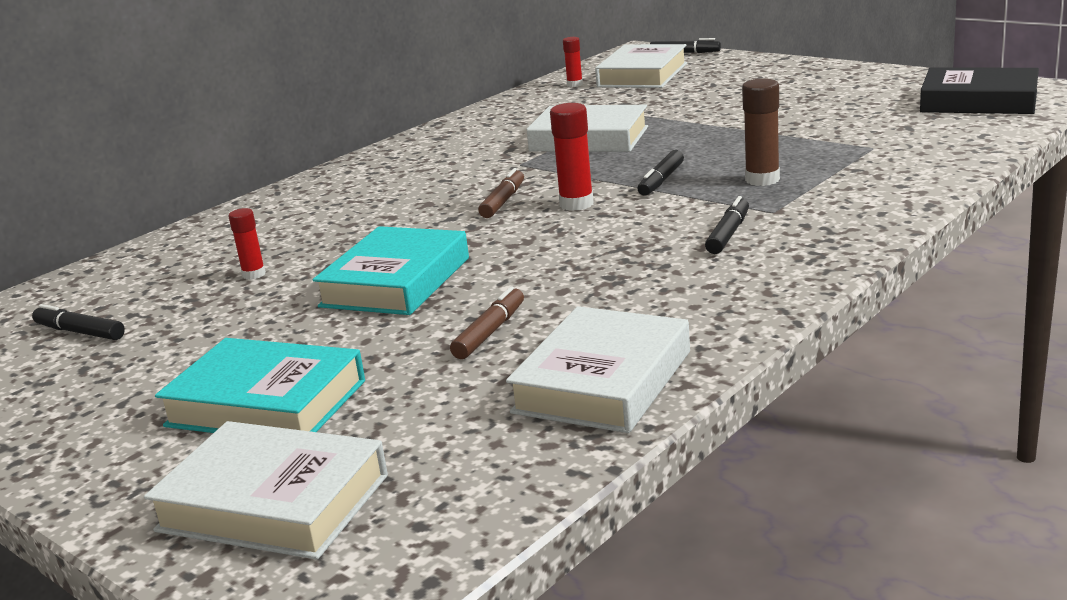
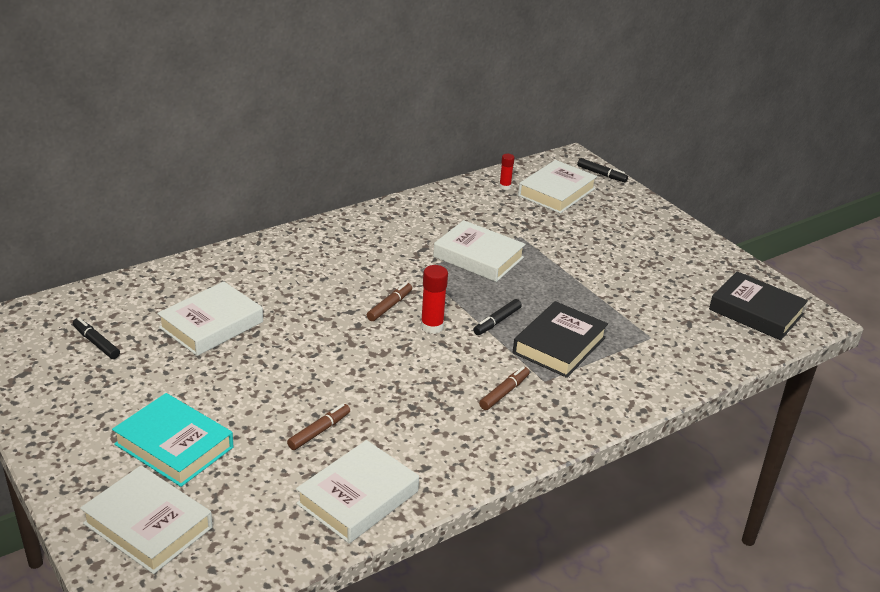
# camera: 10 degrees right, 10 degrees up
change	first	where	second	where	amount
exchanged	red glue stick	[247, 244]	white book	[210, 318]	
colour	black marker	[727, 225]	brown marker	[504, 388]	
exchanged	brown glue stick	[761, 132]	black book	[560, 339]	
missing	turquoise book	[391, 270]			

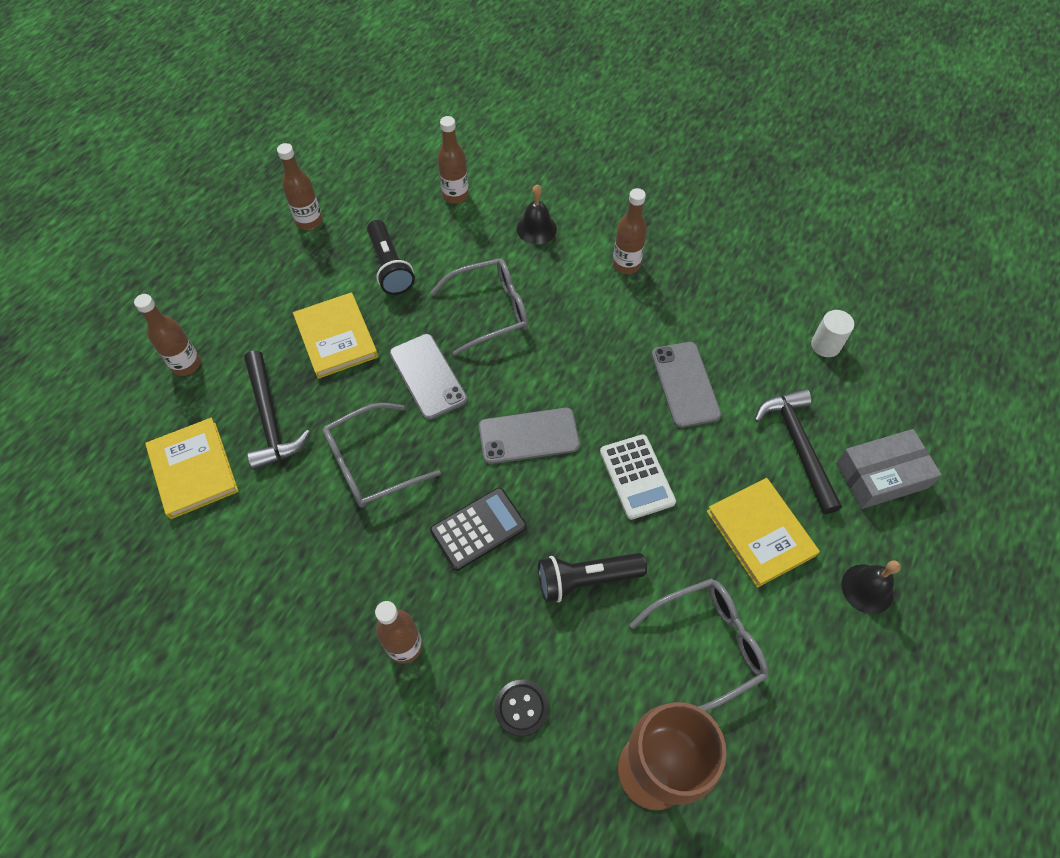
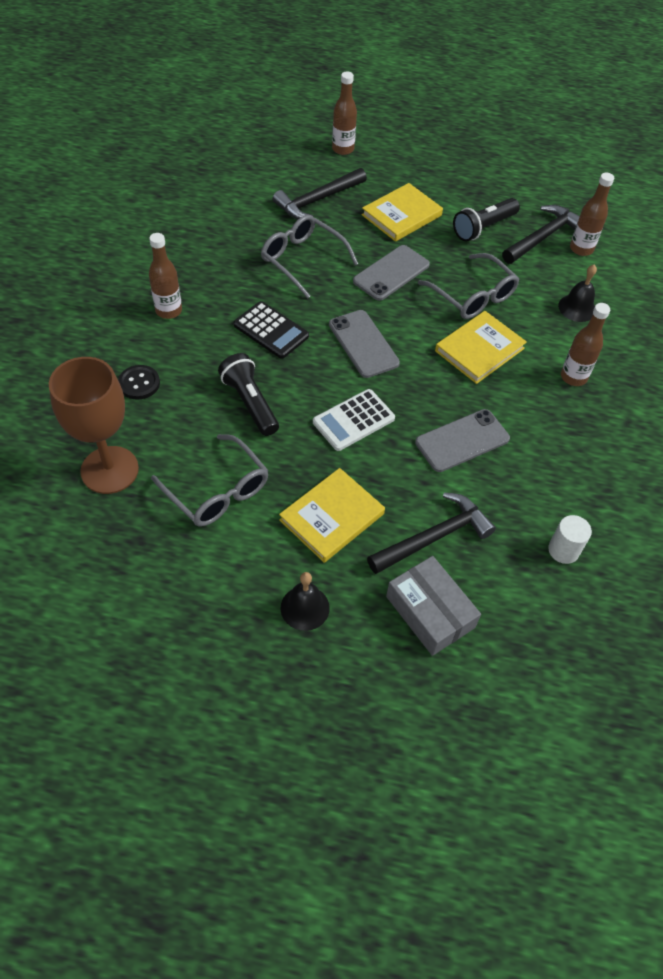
# camera: 70 degrees right, 5 degrees down
change	first	where	second	where	amount
relocated	yellow book	[192, 468]		[481, 347]	
appeared			black hammer	[541, 234]	
missing	brown bottle	[299, 186]			

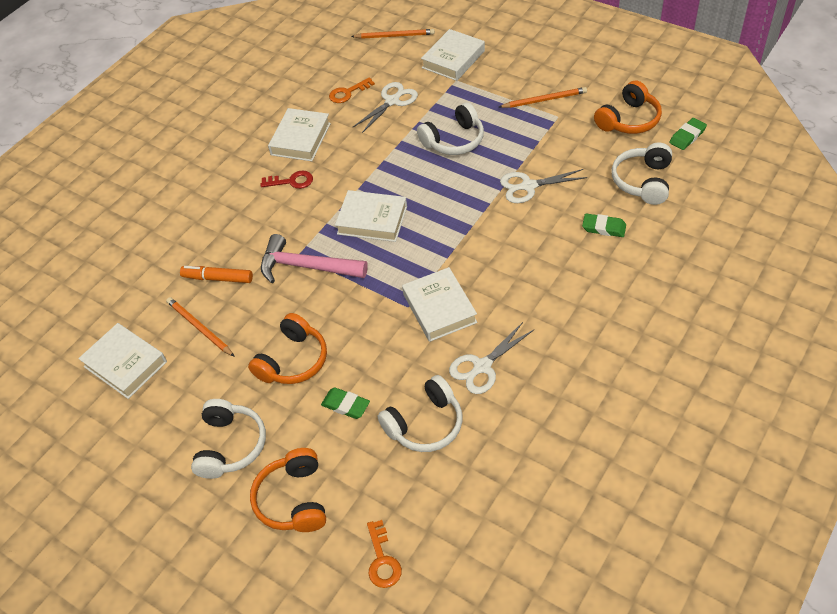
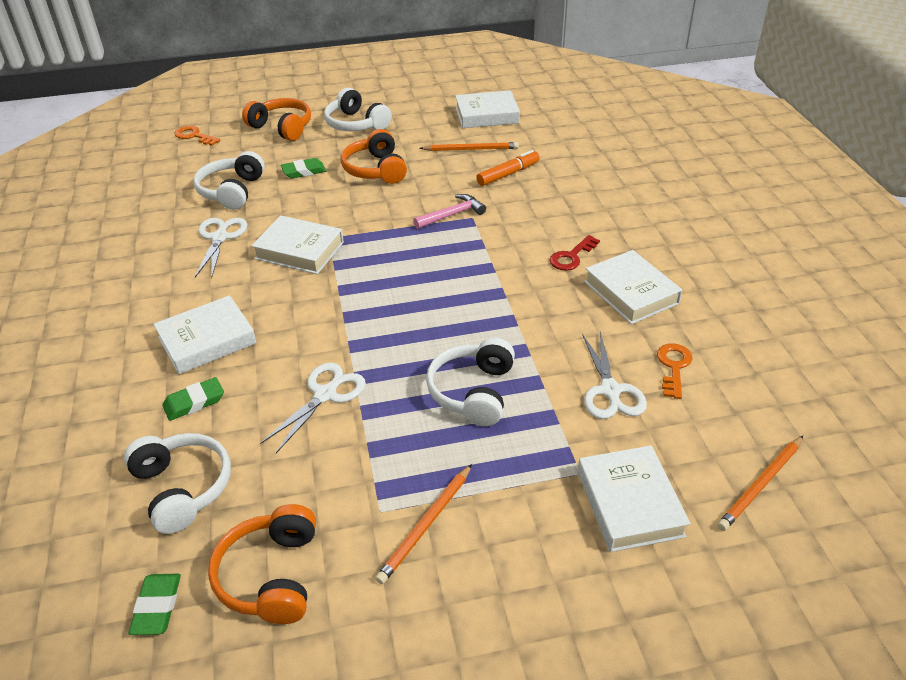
# camera: 130 degrees right, 10 degrees down
change	first	where	second	where	amount
relocated	white book	[371, 216]		[204, 334]	
size	pink hammer	[314, 258]		[449, 211]	x0.63

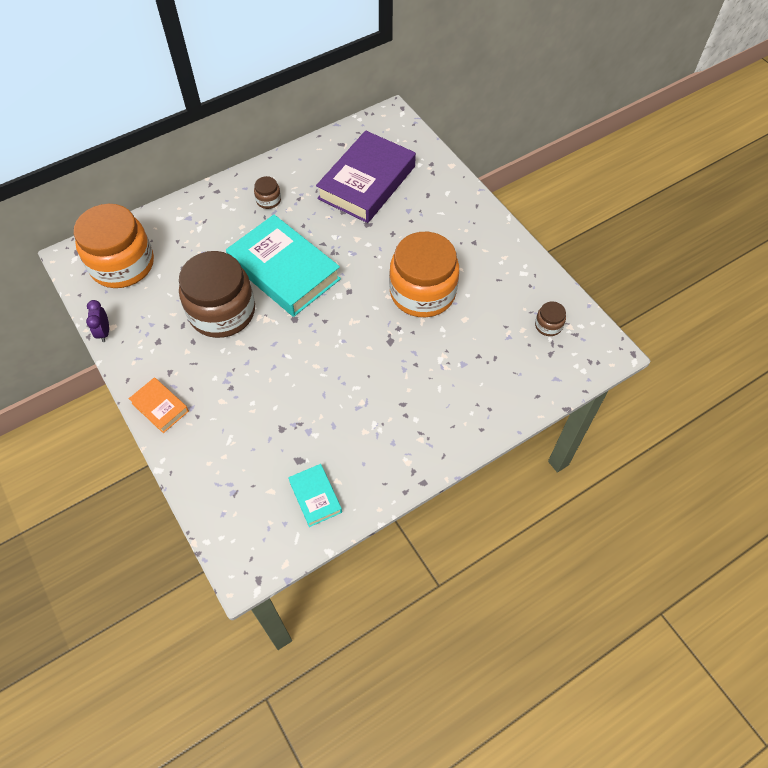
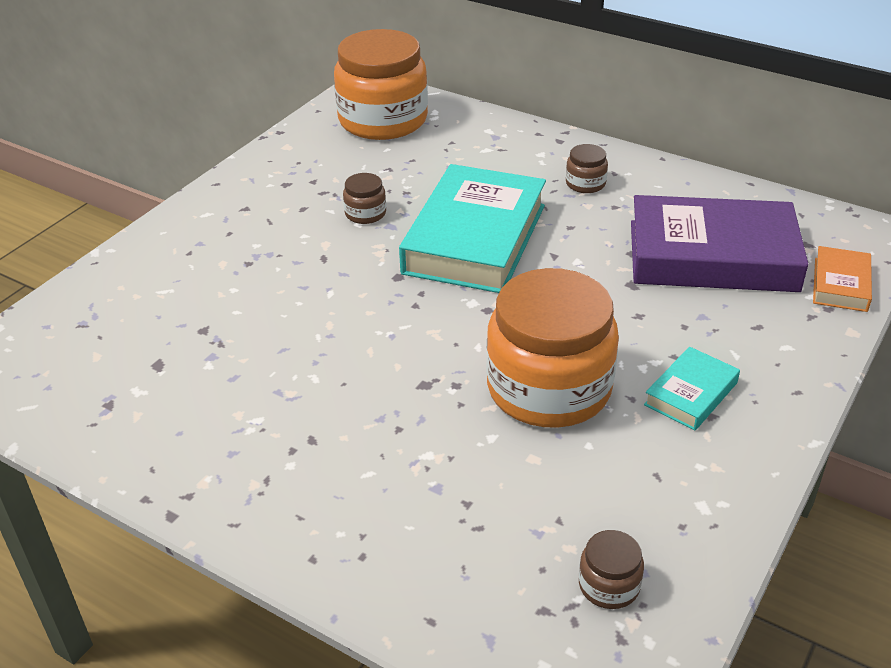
# camera: 65 degrees right, 20 degrees down
change	first	where	second	where	amount
size	brown jar	[217, 294]		[364, 198]	x0.41
relocated	turquoise book	[315, 495]		[692, 388]	
relocated	orange book	[159, 405]		[842, 279]	
missing	purple clock	[97, 321]			

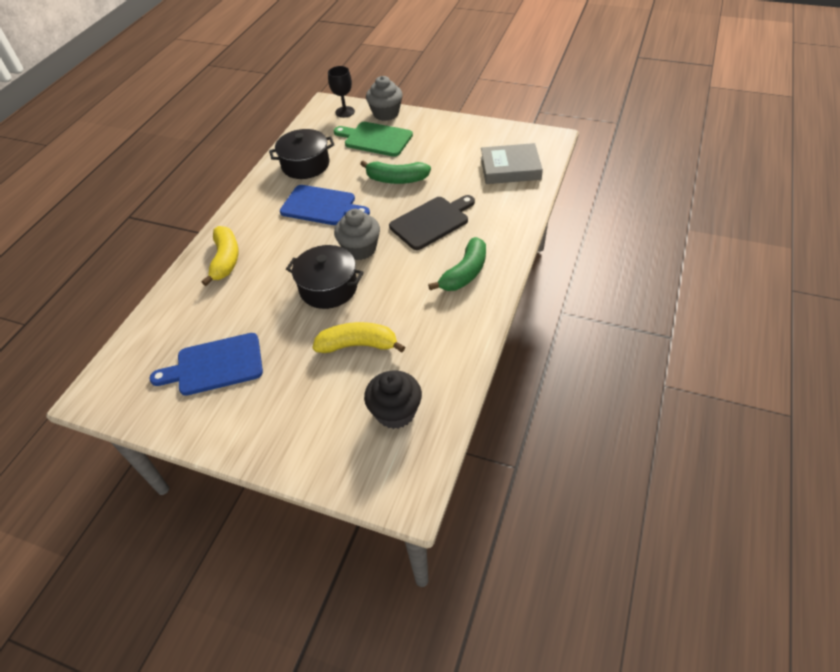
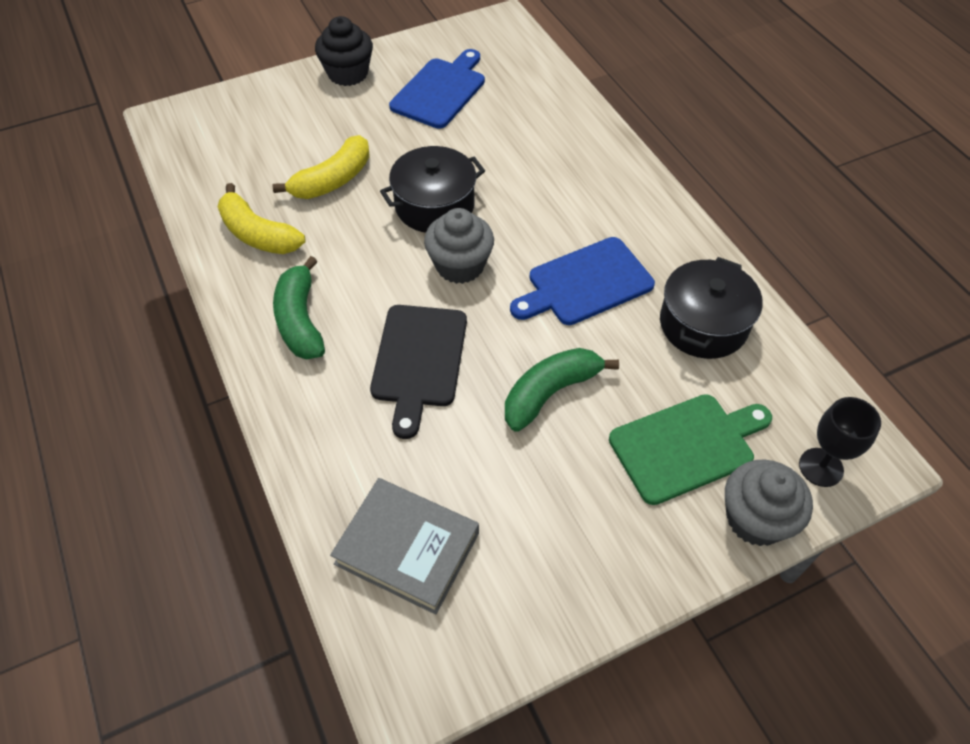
# camera: 130 degrees right, 5 degrees up
change	first	where	second	where	amount
relocated	yellow banana	[220, 256]		[261, 218]	
relocated	black cupcake	[393, 400]		[344, 51]	
spun	grey book	[512, 163]		[404, 546]	75 degrees clockwise

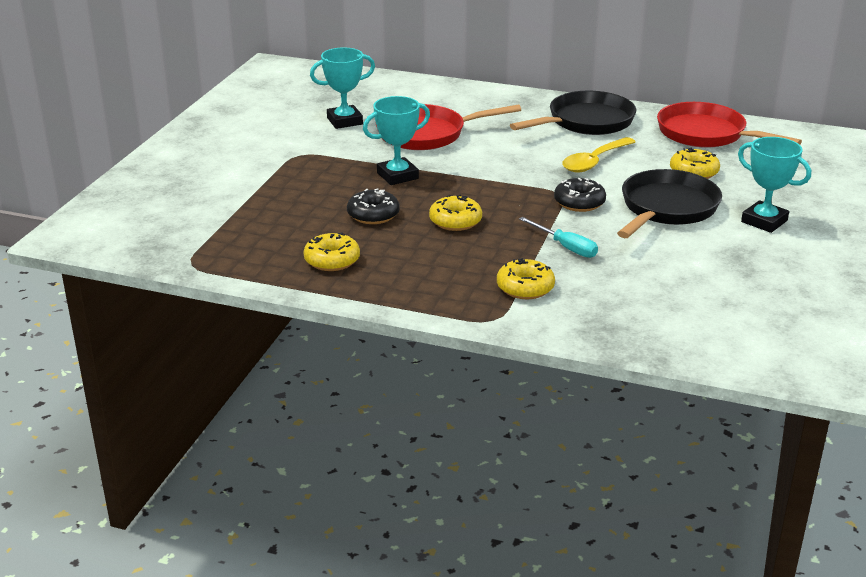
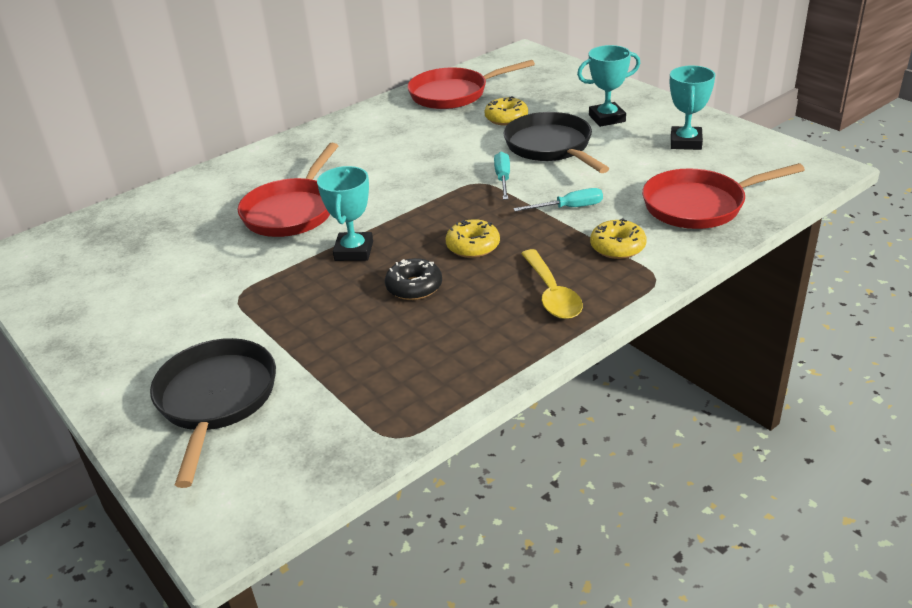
# camera: 55 degrees left, 5 degrees up
change	first	where	second	where	amount
relocated	black pan	[573, 113]		[213, 413]	
exchanged	black donut	[580, 195]	turquoise screwdriver	[502, 176]	
relocated	yellow spoon	[598, 155]		[552, 284]	
appeared			red pan	[723, 196]	
relocated	turquoise trophy	[342, 88]		[692, 108]	
missing	yellow donut	[331, 251]			

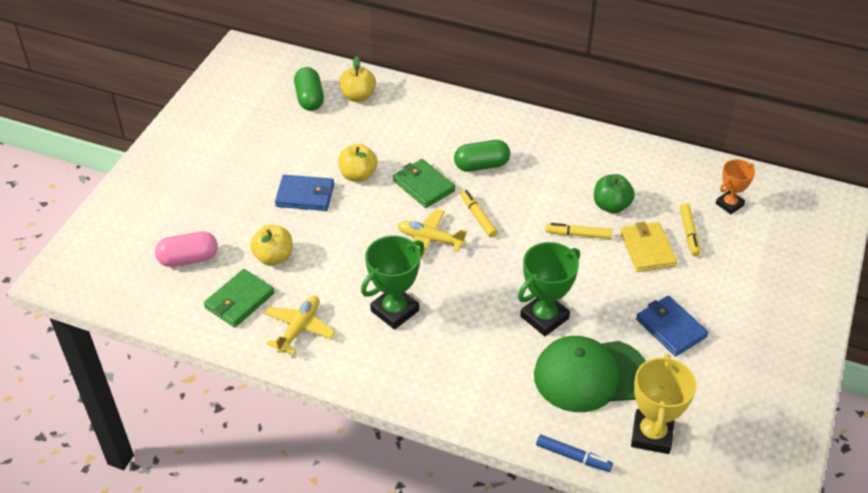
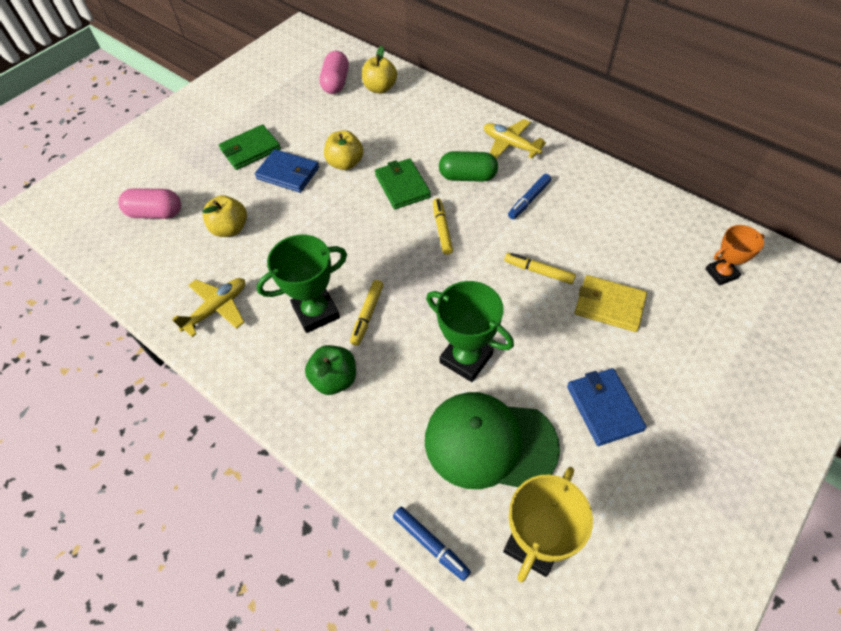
# camera: 20 degrees right, 10 degrees up
change	first	where	second	where	amount
relocated	green wallet	[239, 298]		[250, 147]	
relocated	green apple	[614, 193]		[330, 370]	
colour	green capsule	[309, 89]	pink capsule	[334, 72]	
relocated	yellow marker	[690, 230]		[366, 313]	
spun	green trophy	[549, 289]		[470, 331]	60 degrees clockwise
relocated	yellow plane	[432, 234]		[515, 139]	
appeared			blue marker	[529, 196]	
spun	yellow wallet	[648, 247]		[611, 303]	75 degrees counterclockwise

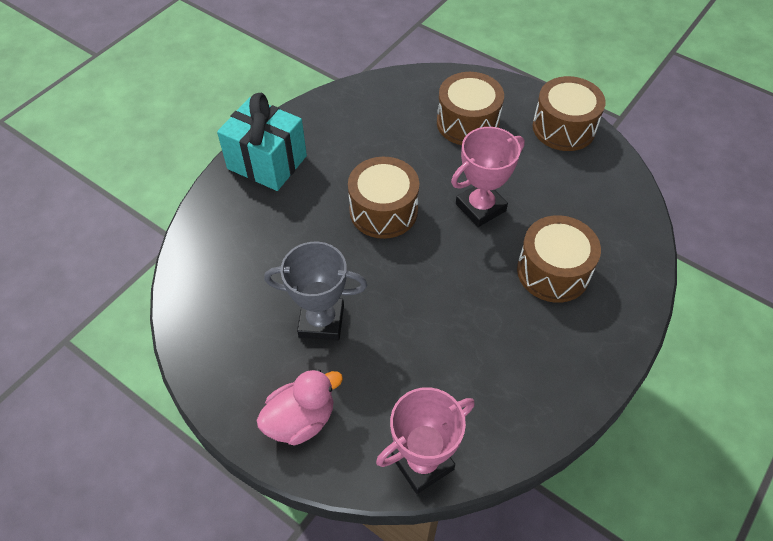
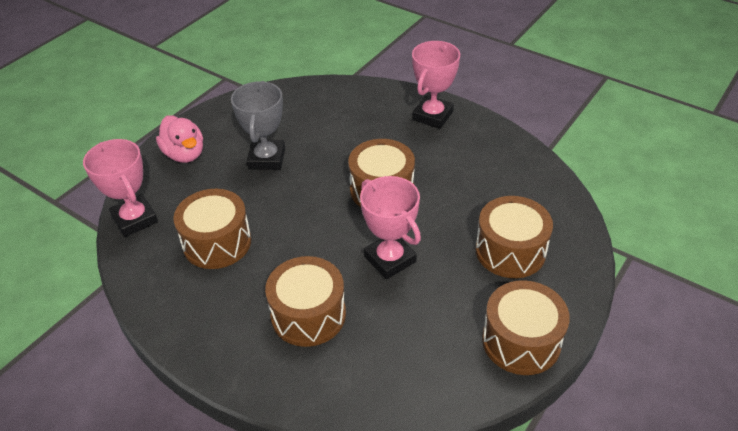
# camera: 90 degrees right, 10 degrees down
change	first	where	second	where	amount
appeared			brown drum	[212, 229]	
exchanged	turquoise gift	[262, 142]	pink trophy	[436, 85]	

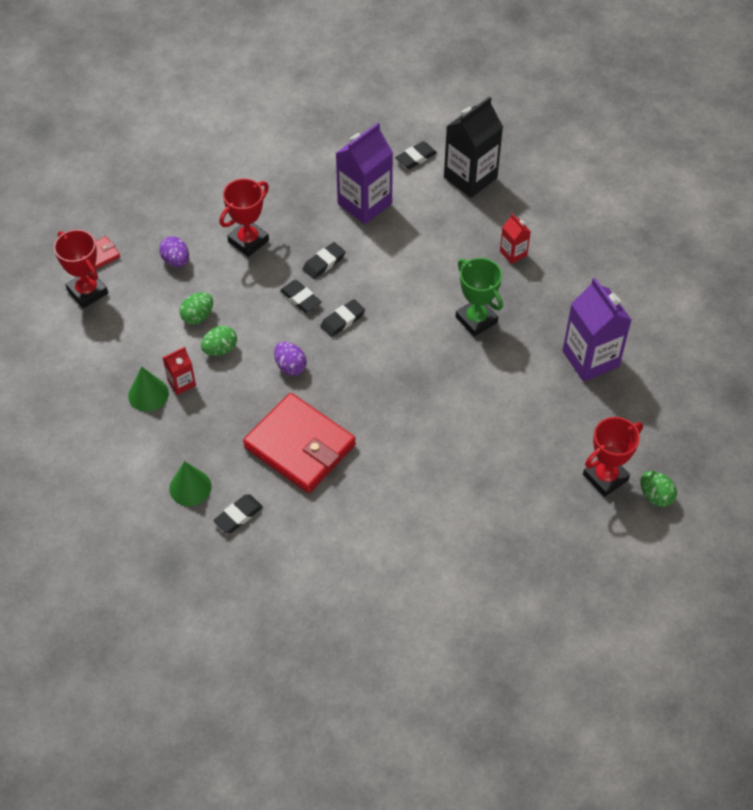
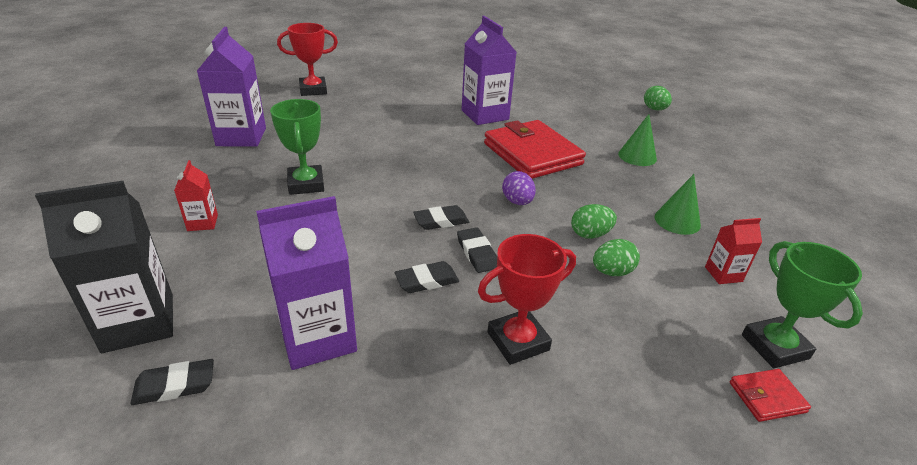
# camera: 160 degrees left, 20 degrees down
change	first	where	second	where	amount
appeared			purple carton	[489, 70]	
relocated	green egg	[659, 489]		[658, 98]	
relocated	red carton	[179, 371]		[733, 251]	
colour	red trophy	[81, 268]	green trophy	[802, 304]	
missing	purple egg	[174, 251]			
missing	black eraser	[238, 513]			

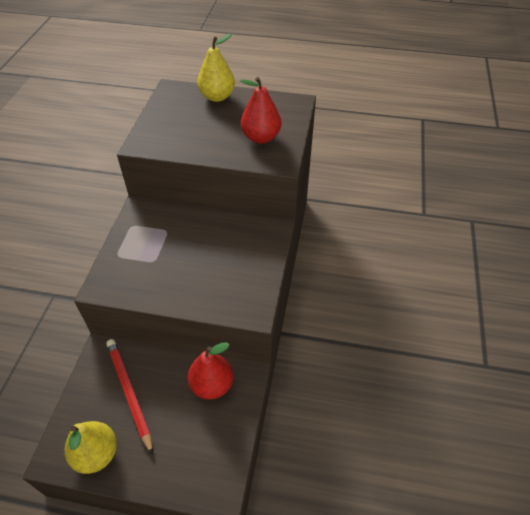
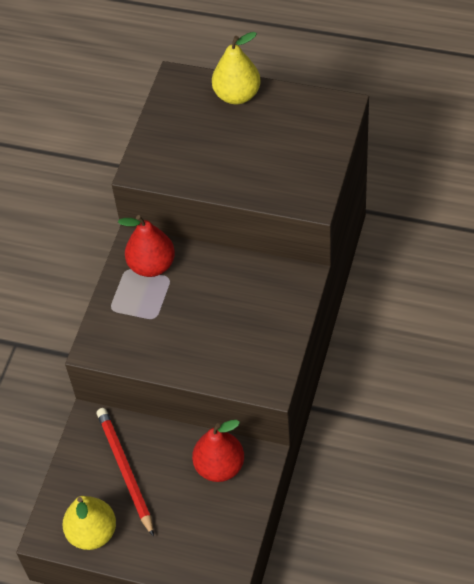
# camera: 10 degrees right, 5 degrees up
change	first	where	second	where	amount
relocated	red pear	[260, 110]		[146, 246]	

